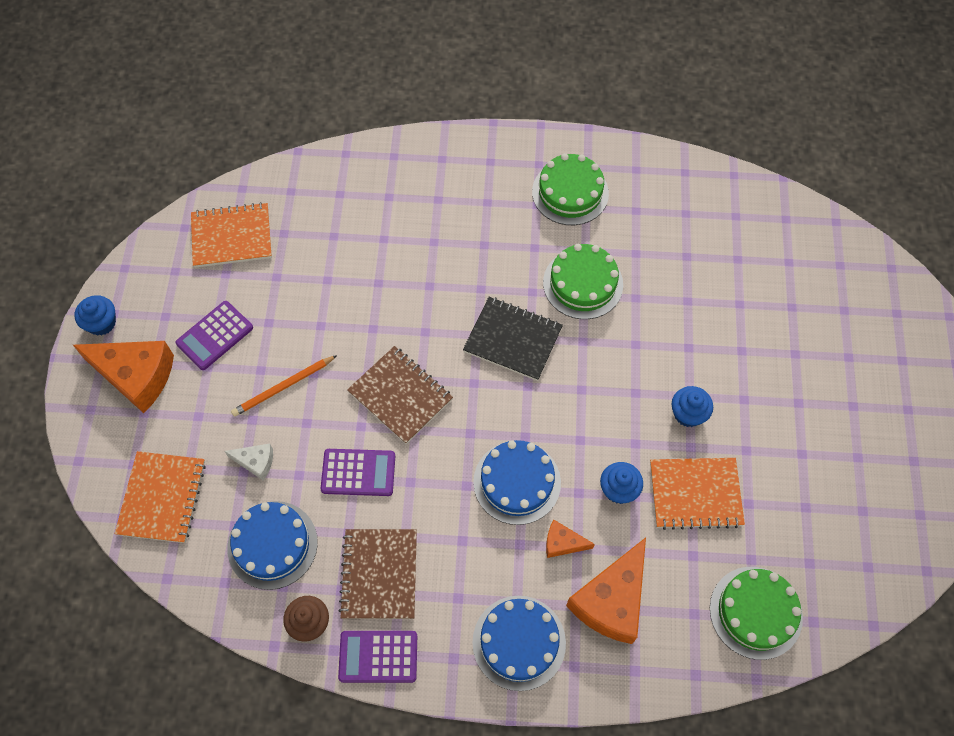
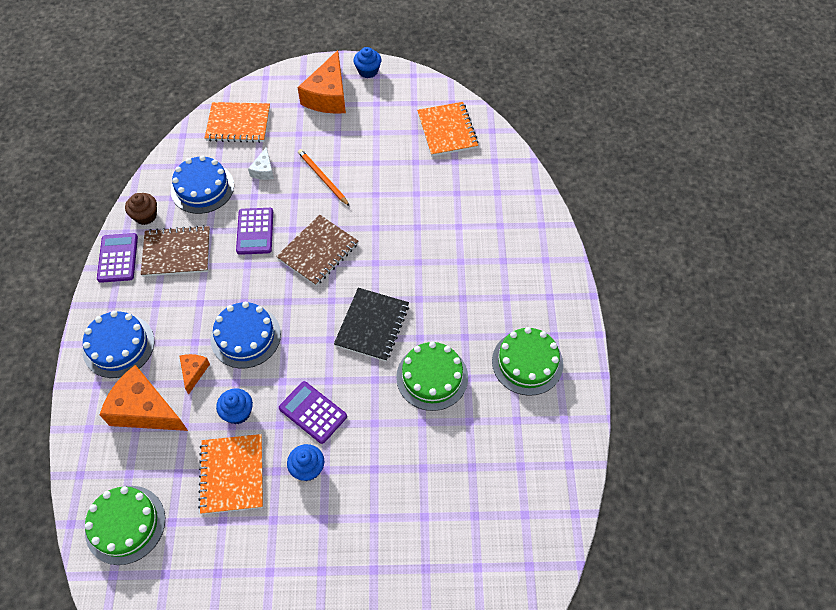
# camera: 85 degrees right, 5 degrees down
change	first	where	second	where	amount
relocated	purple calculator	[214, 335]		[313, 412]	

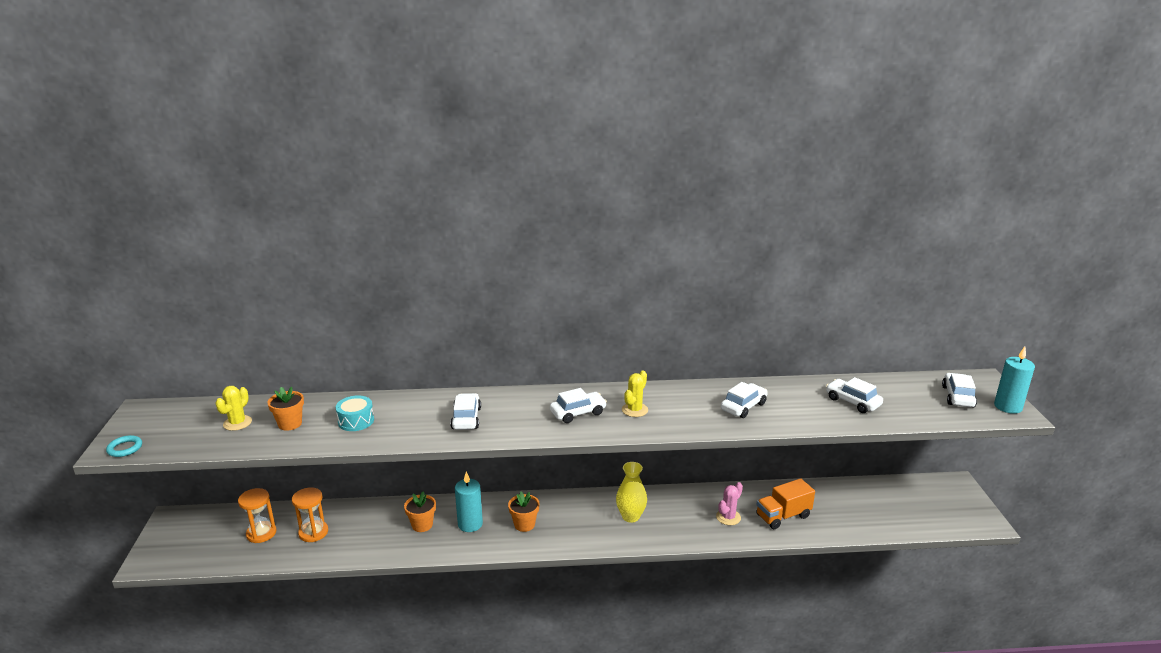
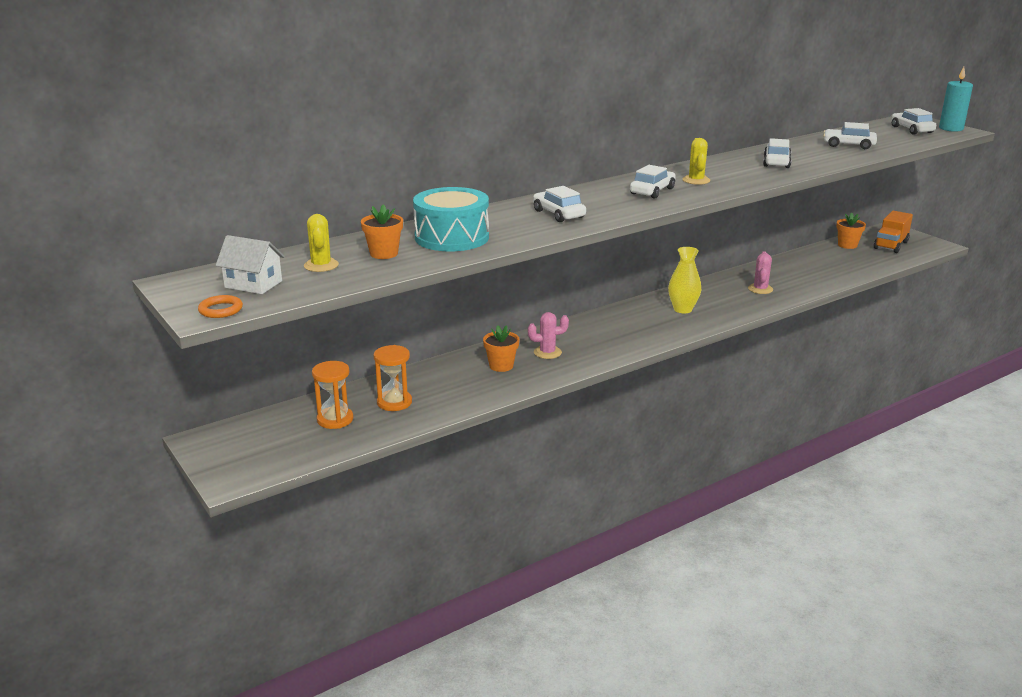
# camera: 30 degrees left, 0 degrees up
change	first	where	second	where	amount
colour	turquoise ring	[124, 446]	orange ring	[220, 306]	
appeared			white house	[250, 264]	
size	turquoise drum	[355, 413]		[451, 219]	x1.78
exchanged	turquoise candle	[469, 502]	pink cactus	[548, 335]	
relocated	orange flower pot	[524, 512]		[851, 231]	
relocated	orange truck	[785, 503]		[893, 232]	

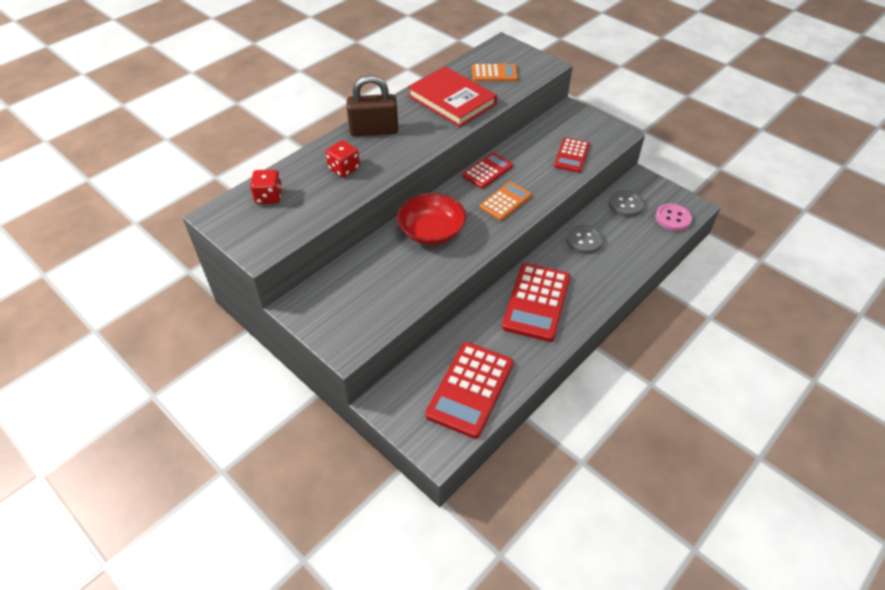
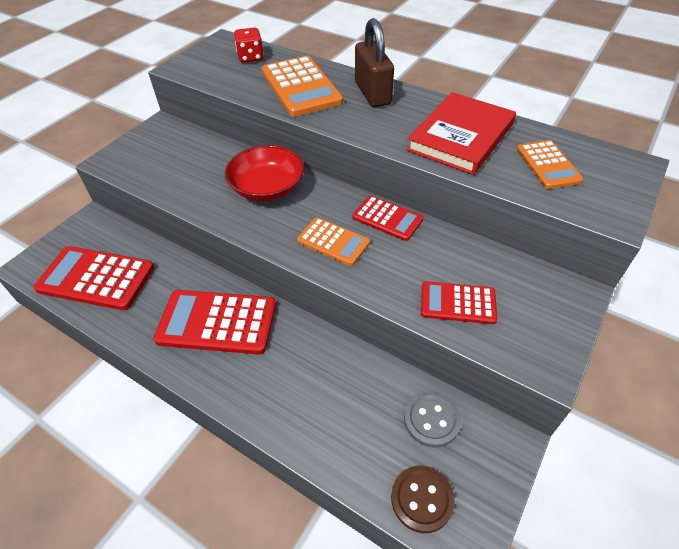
# camera: 80 degrees right, 0 degrees up
change	first	where	second	where	amount
exchanged	red dice	[343, 158]	orange calculator	[302, 86]	
colour	pink button	[673, 217]	brown button	[423, 499]	
missing	grey button	[584, 239]			

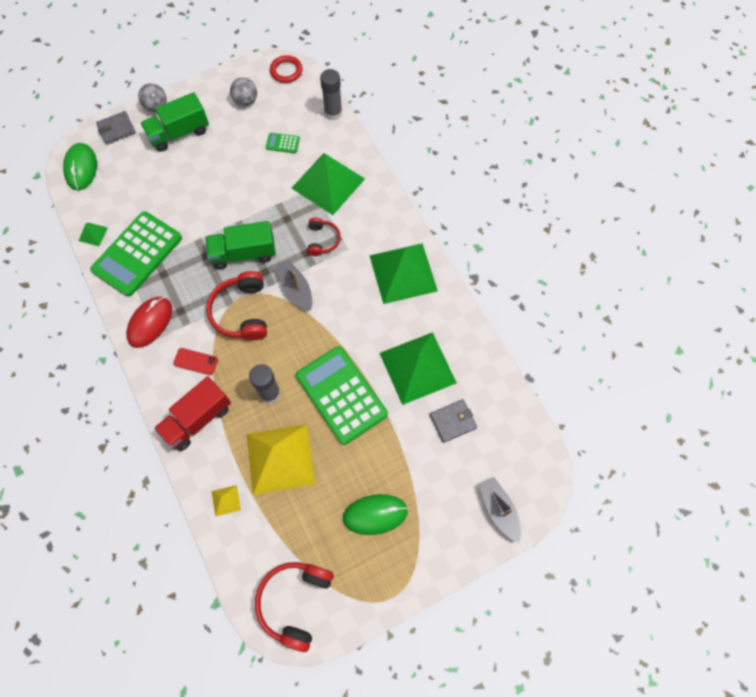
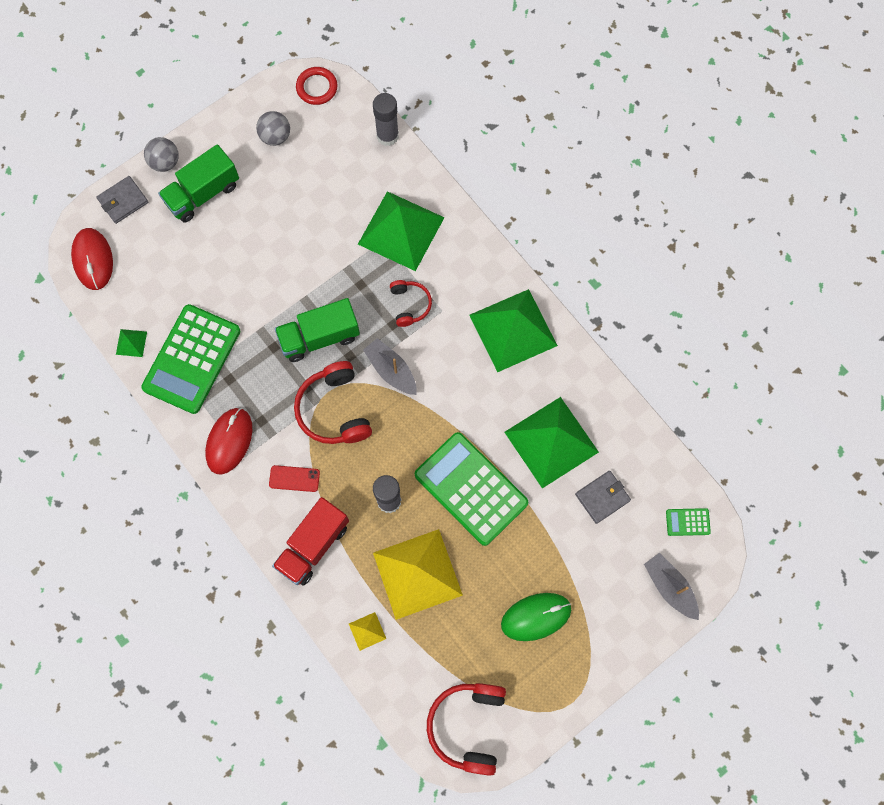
# camera: 10 degrees left, 5 degrees up
change	first	where	second	where	amount
colour	green mouse	[80, 166]	red mouse	[92, 259]	
relocated	green calculator	[283, 143]		[688, 522]	

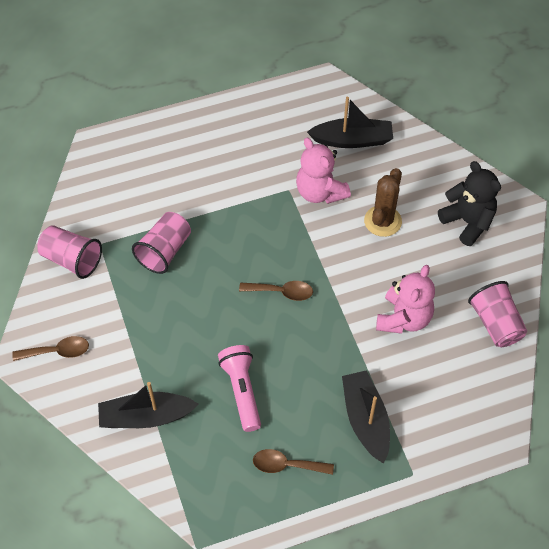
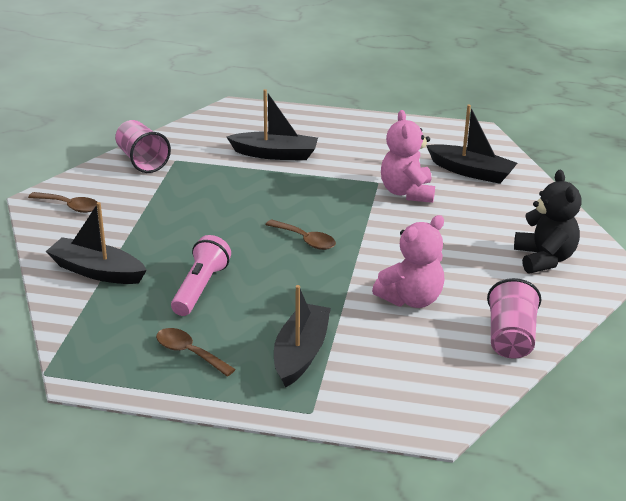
# camera: 30 degrees right, 25 degrees down
change	first	where	second	where	amount
appeared			black boat	[272, 124]	
missing	pink cup	[161, 243]			
missing	brown cactus	[383, 202]			

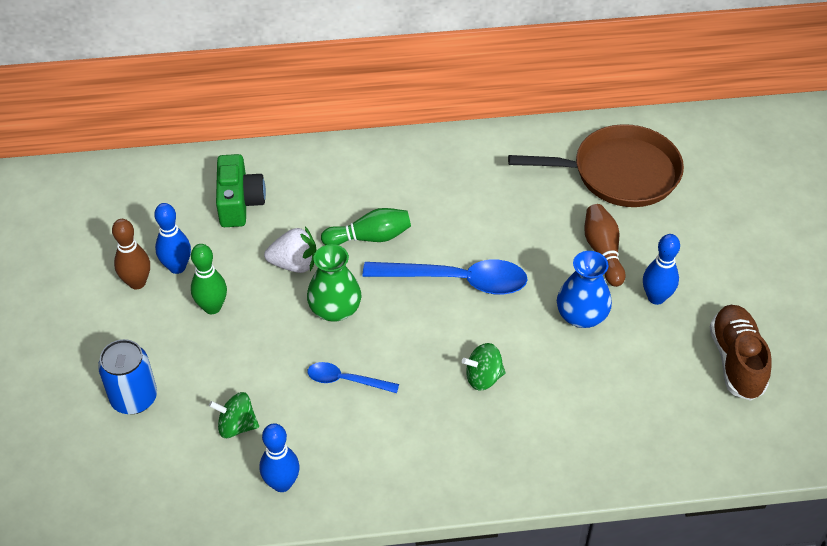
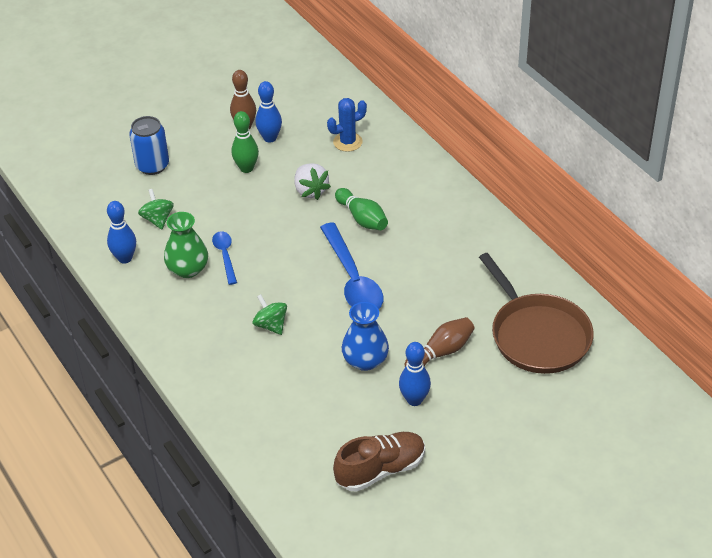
# camera: 65 degrees right, 5 degrees down
change	first	where	second	where	amount
relocated	green vase	[334, 283]		[186, 245]	
exchanged	green camera	[241, 190]	blue cactus	[347, 125]	

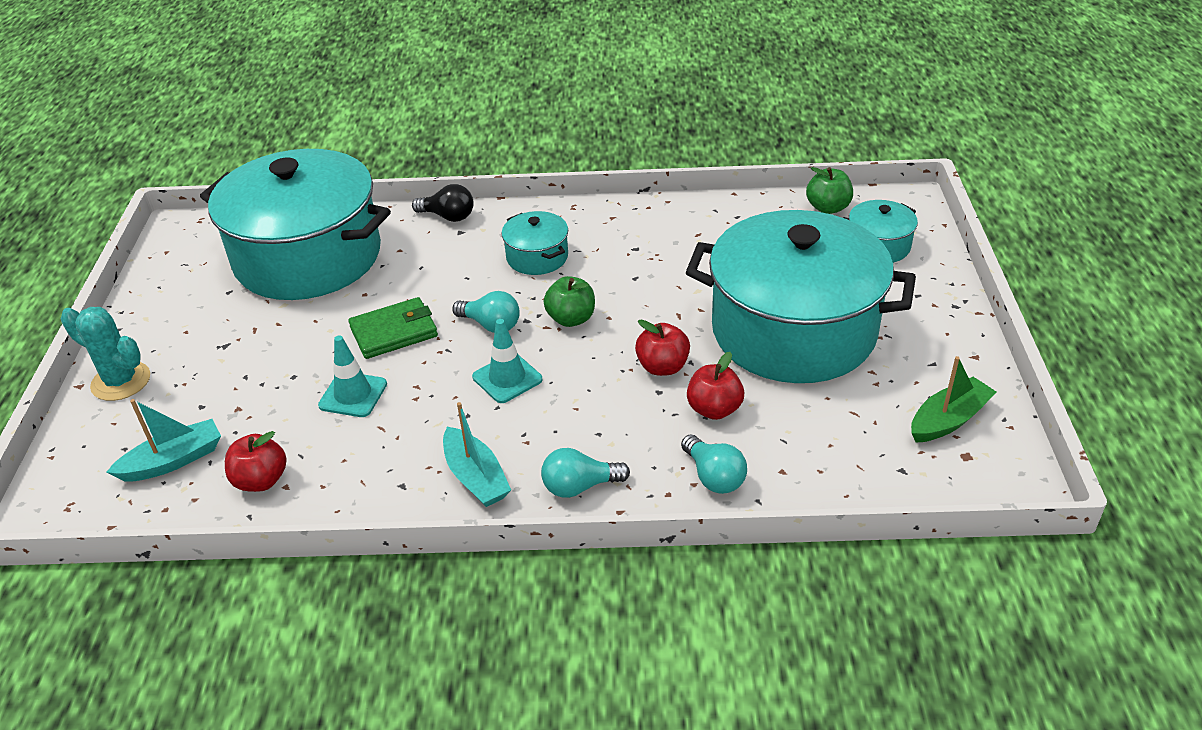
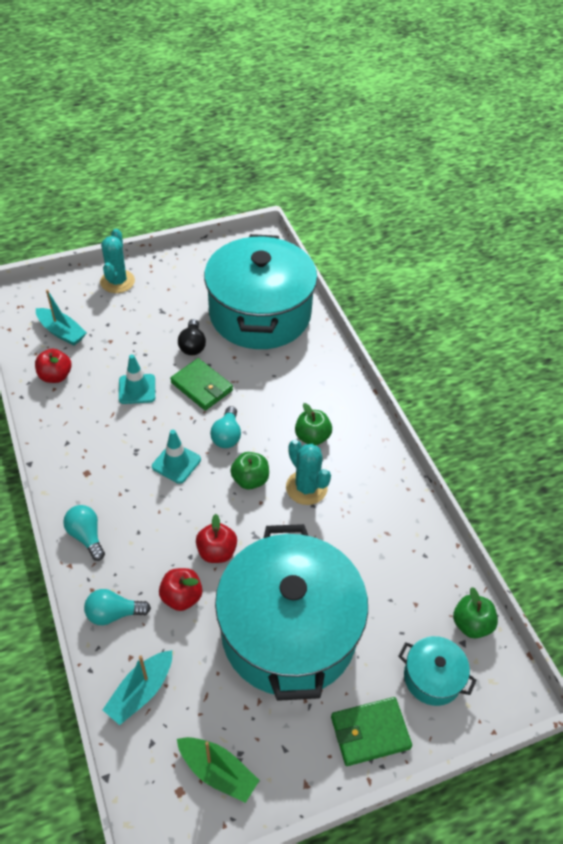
# camera: 65 degrees right, 10 degrees up
change	first	where	second	where	amount
spun	turquoise light bulb	[714, 464]		[117, 607]	45 degrees clockwise
relocated	turquoise boat	[477, 454]		[137, 687]	
relocated	black light bulb	[442, 203]		[192, 337]	
appeared			turquoise cactus	[308, 472]	
exchanged	turquoise pot	[535, 243]	green apple	[313, 424]	
appeared			green wallet	[371, 731]	

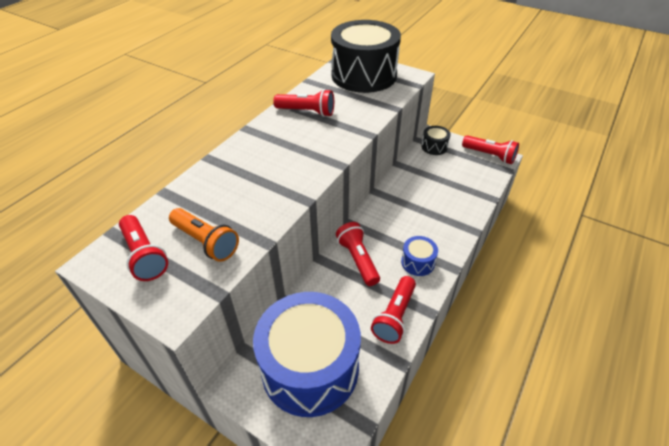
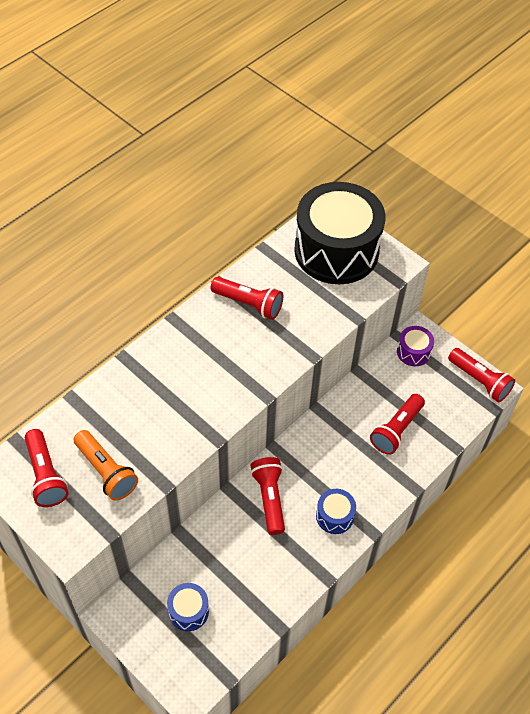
# camera: 10 degrees right, 10 degrees up
change	first	where	second	where	amount
size	blue drum	[307, 354]		[188, 607]	x0.41
relocated	red flashlight	[393, 310]		[397, 424]	
colour	black drum	[436, 140]	purple drum	[415, 346]	

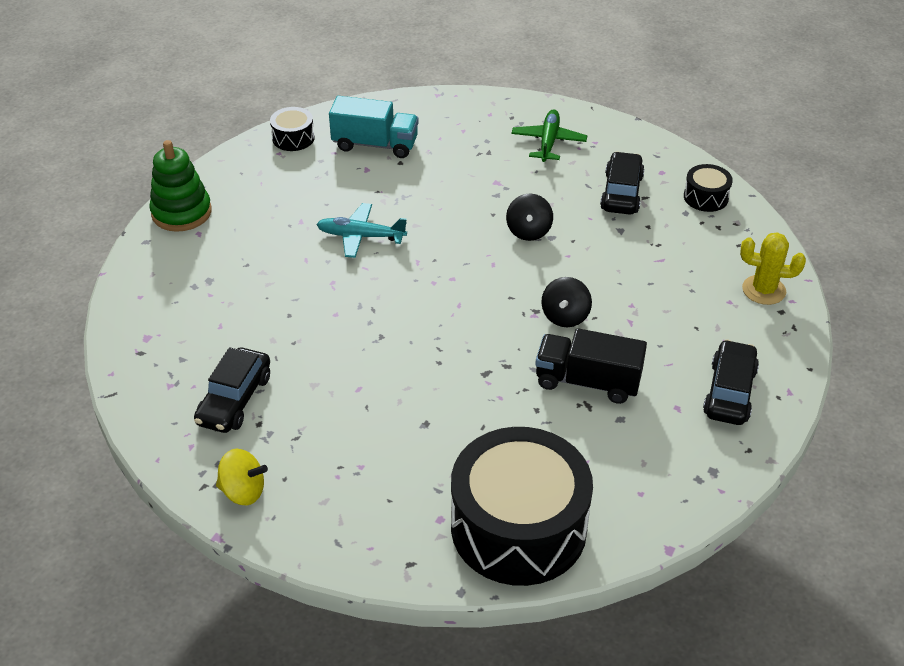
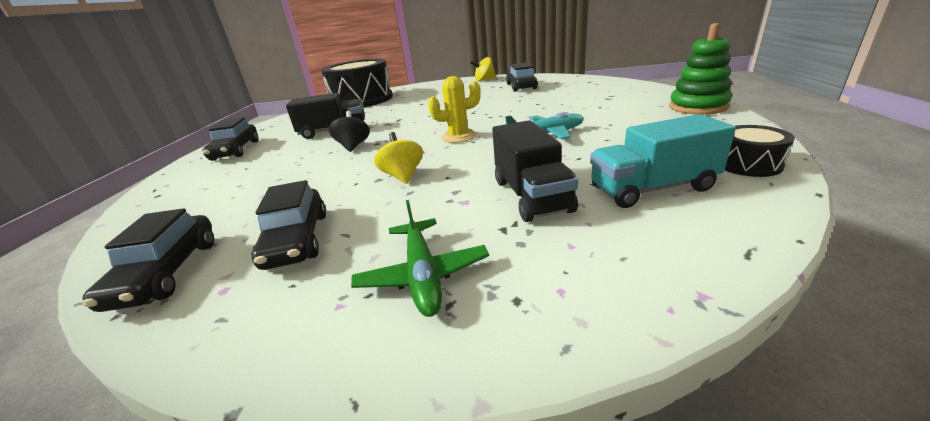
# camera: 160 degrees right, 15 degrees down
change	first	where	second	where	amount
exchanged	black drum	[708, 188]	black car	[148, 260]	
colour	black spinning top	[529, 217]	yellow spinning top	[398, 158]	
relocated	yellow cactus	[773, 268]		[454, 109]	
appeared			black truck	[535, 171]	

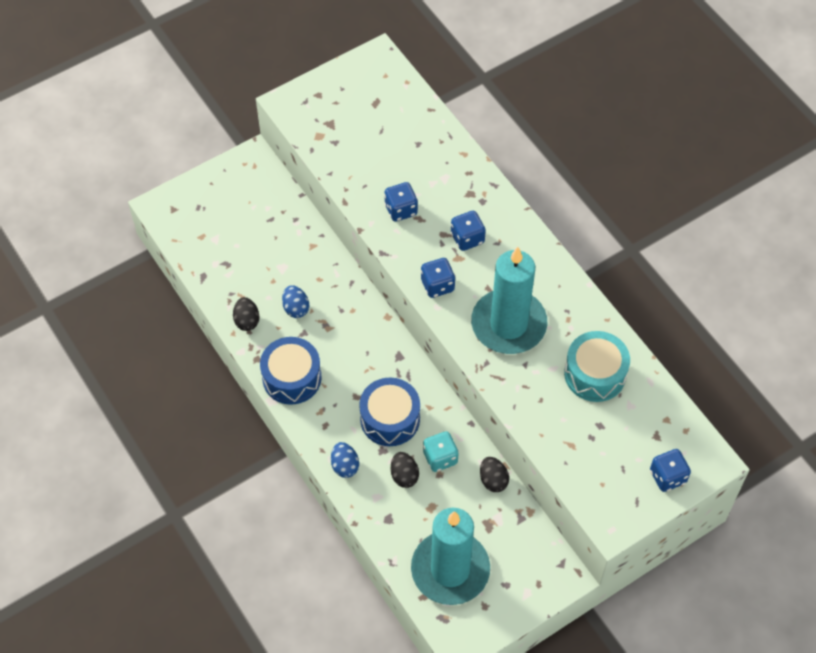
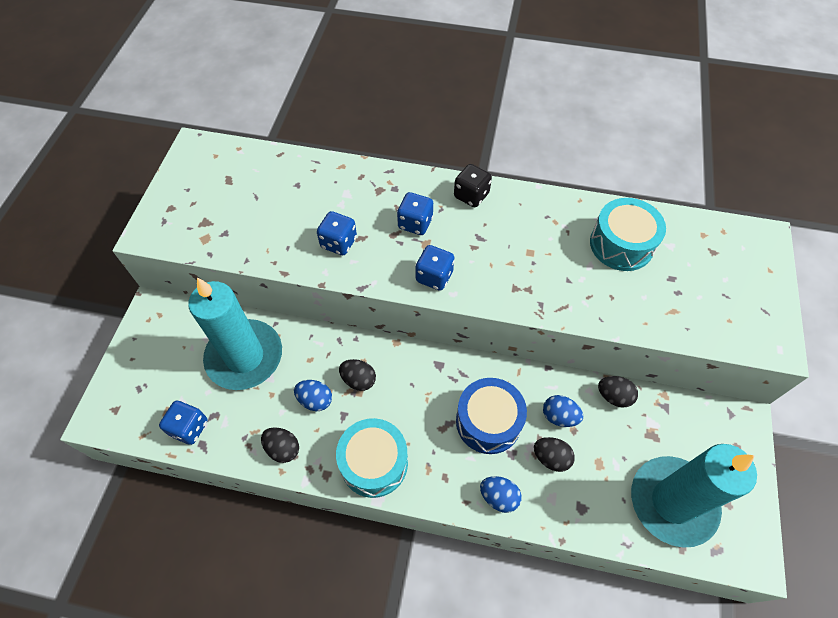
# camera: 45 degrees left, 0 degrees up
change	first	where	second	where	amount
relocated	blue dice	[670, 470]		[183, 423]	
relocated	turquoise candle	[509, 300]		[235, 333]	
colour	blue drum	[290, 371]	turquoise drum	[372, 458]	
appeared			black egg	[357, 375]	
appeared			black dice	[473, 185]	
exchanged	turquoise dice	[441, 451]	blue egg	[563, 411]	

